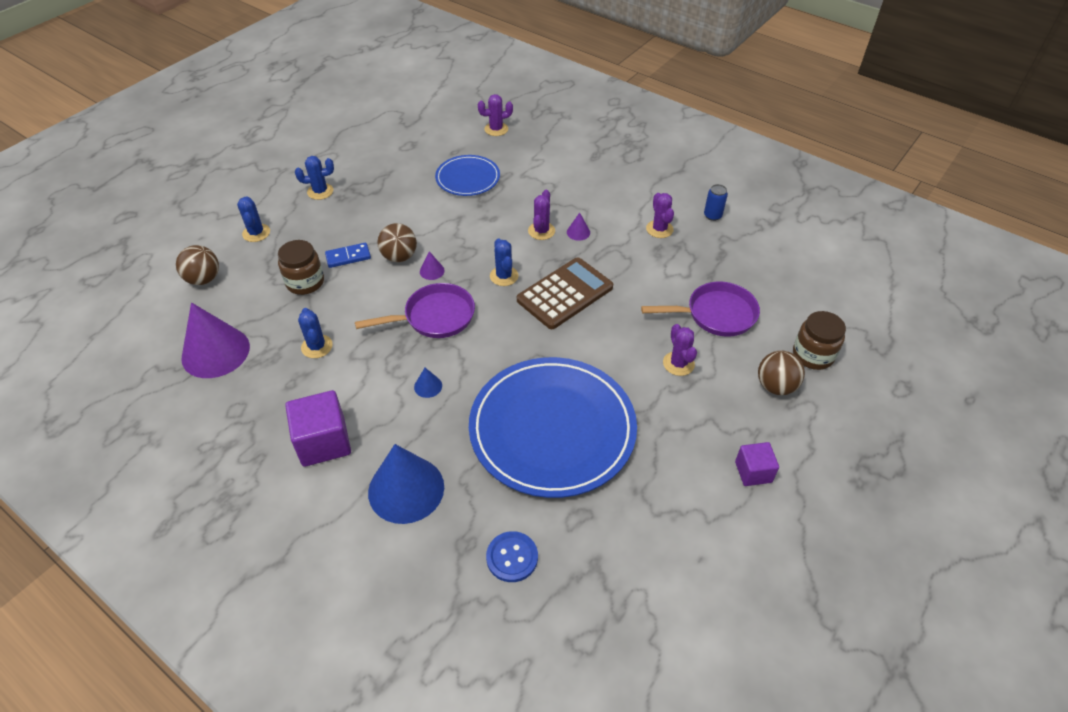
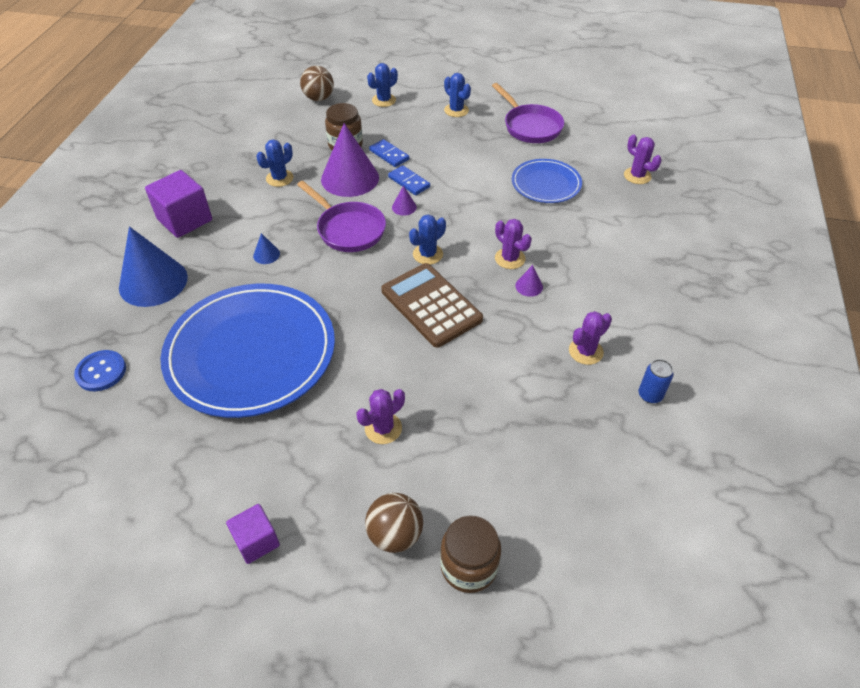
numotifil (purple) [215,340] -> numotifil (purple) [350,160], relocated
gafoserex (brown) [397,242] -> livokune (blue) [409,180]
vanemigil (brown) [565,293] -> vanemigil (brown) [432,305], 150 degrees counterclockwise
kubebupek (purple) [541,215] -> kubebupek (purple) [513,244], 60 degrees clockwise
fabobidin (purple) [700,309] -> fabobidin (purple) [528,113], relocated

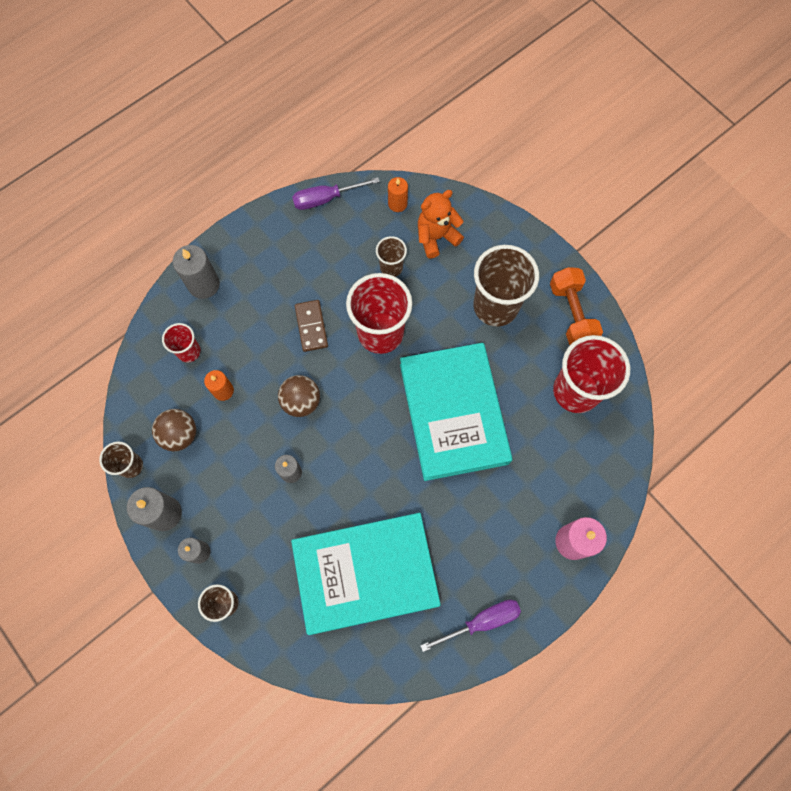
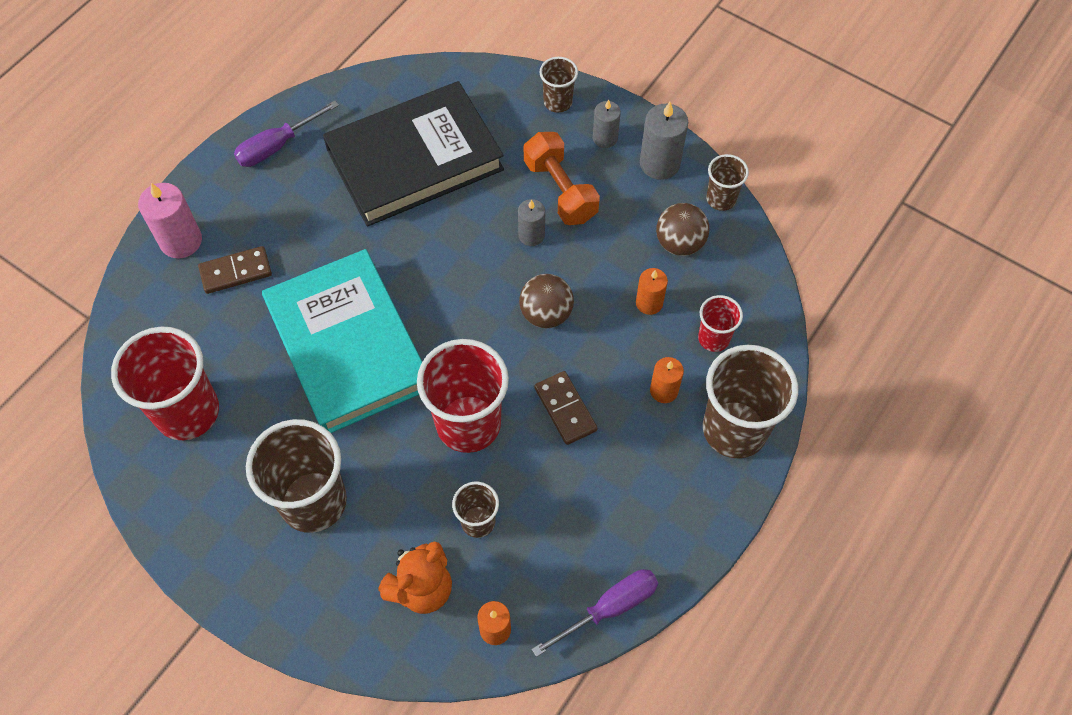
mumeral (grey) [196,272] -> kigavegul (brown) [750,401]
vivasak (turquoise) [366,574] -> vivasak (black) [413,154]
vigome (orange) [576,306] -> vigome (orange) [562,178], relocated
none -> livokune (brown) [235,270]
none -> mumeral (orange) [667,380]

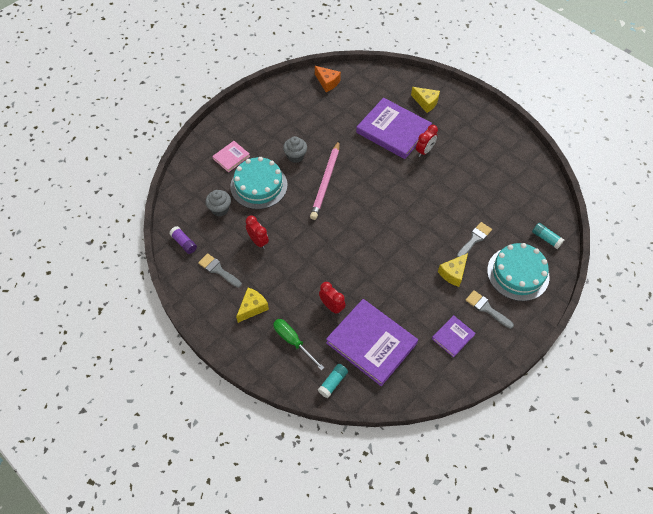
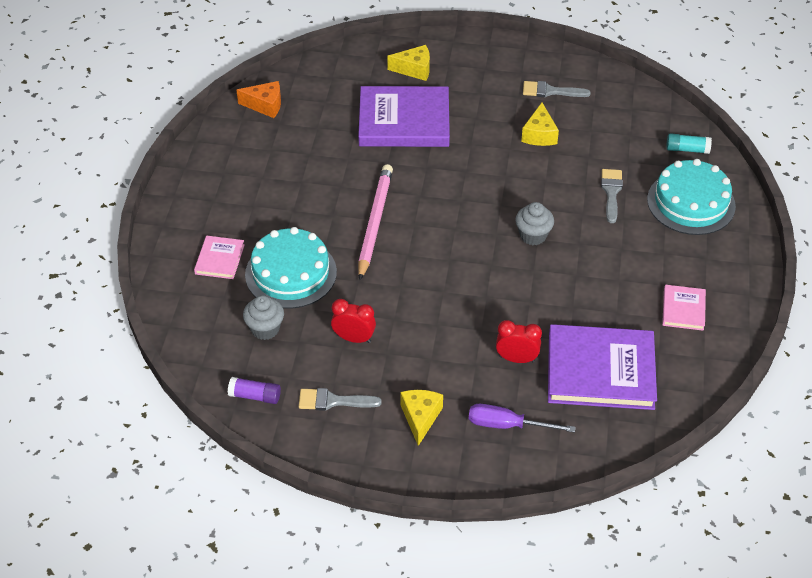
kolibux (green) [299,344] -> kolibux (purple) [522,418]
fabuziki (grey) [295,149] -> fabuziki (grey) [534,223], relocated
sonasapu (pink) [325,180] -> sonasapu (pink) [375,222], 150 degrees counterclockwise
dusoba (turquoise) [333,381] -> none
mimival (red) [427,141] -> none
vivasak (purple) [453,336] -> vivasak (pink) [684,308]
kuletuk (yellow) [453,270] -> kuletuk (yellow) [540,124], relocated
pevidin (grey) [490,309] -> pevidin (grey) [557,89], relocated

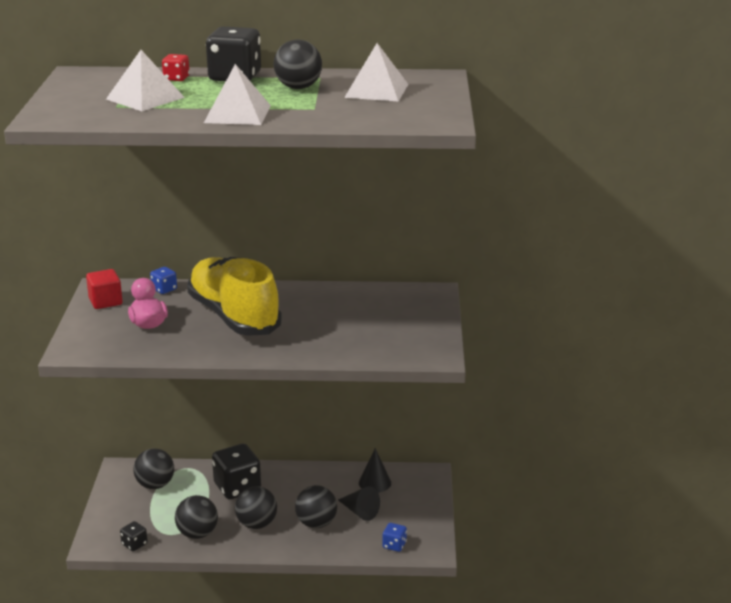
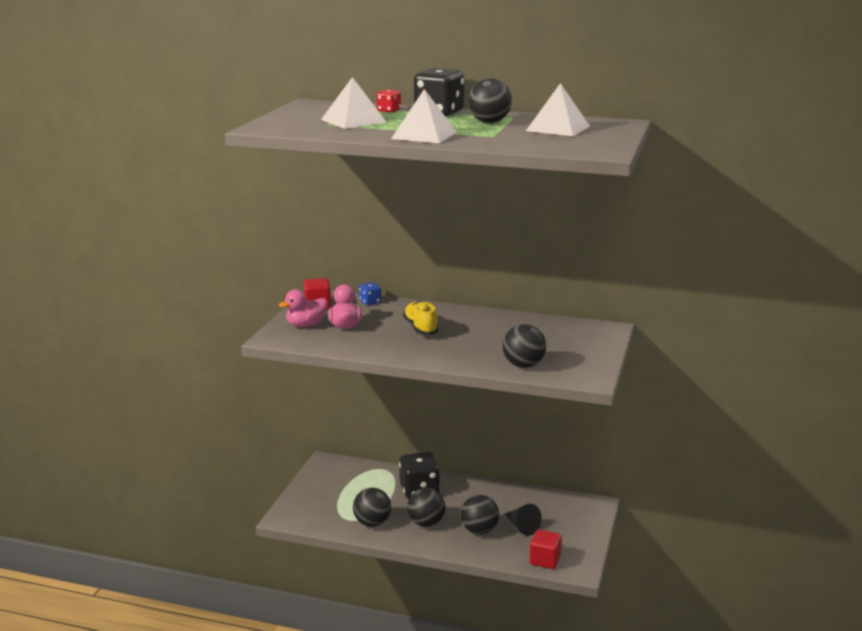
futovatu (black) [134,536] -> none
gafoserex (black) [153,468] -> gafoserex (black) [524,346], relocated
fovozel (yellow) [234,296] -> fovozel (yellow) [421,318], x0.50
numotifil (black) [375,470] -> none
futovatu (blue) [395,537] -> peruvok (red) [545,549]
none -> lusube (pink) [303,308]

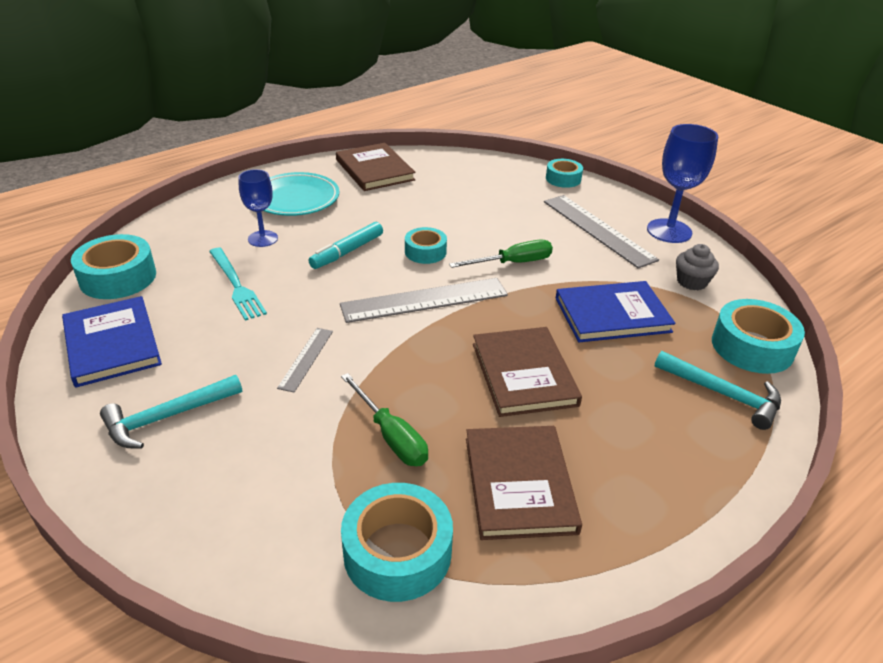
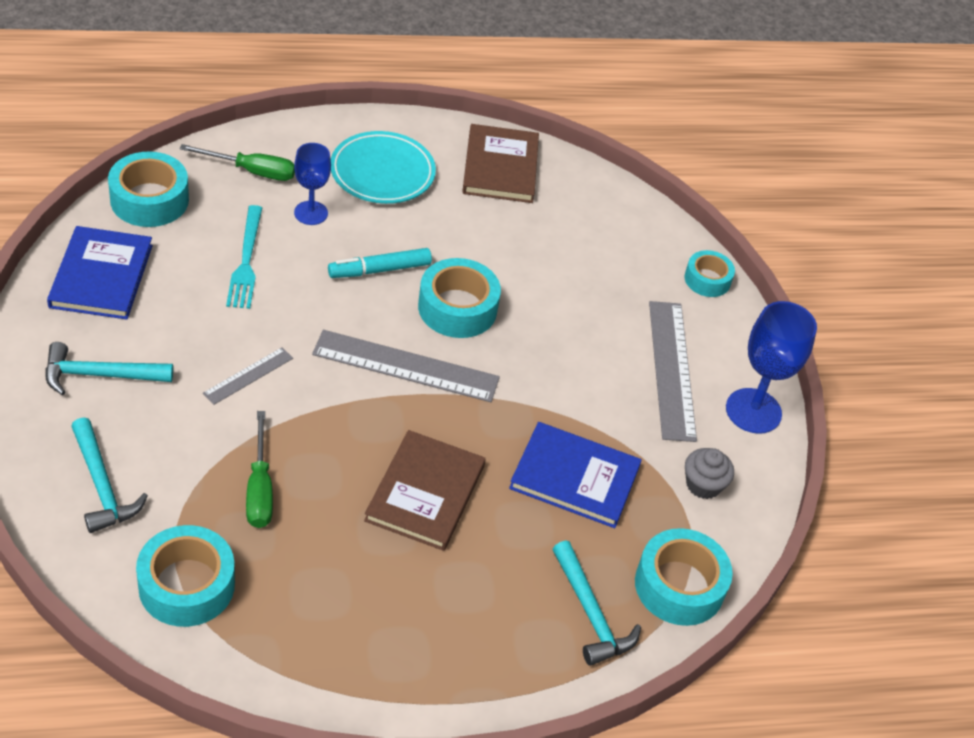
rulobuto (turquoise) [426,245] -> rulobuto (turquoise) [459,298], x1.62
kolibux (green) [501,254] -> kolibux (green) [237,162], relocated
vivasak (brown) [524,483] -> none
none -> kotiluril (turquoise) [109,475]

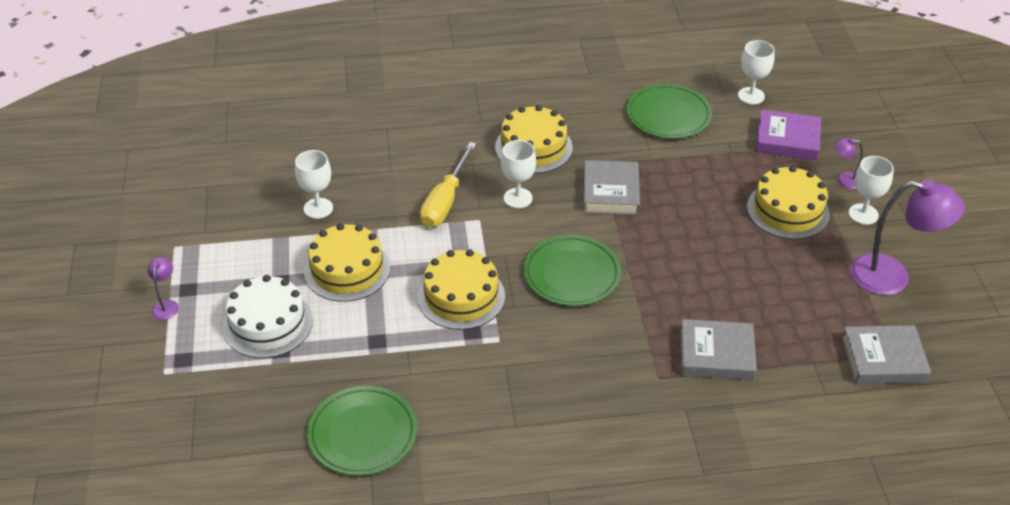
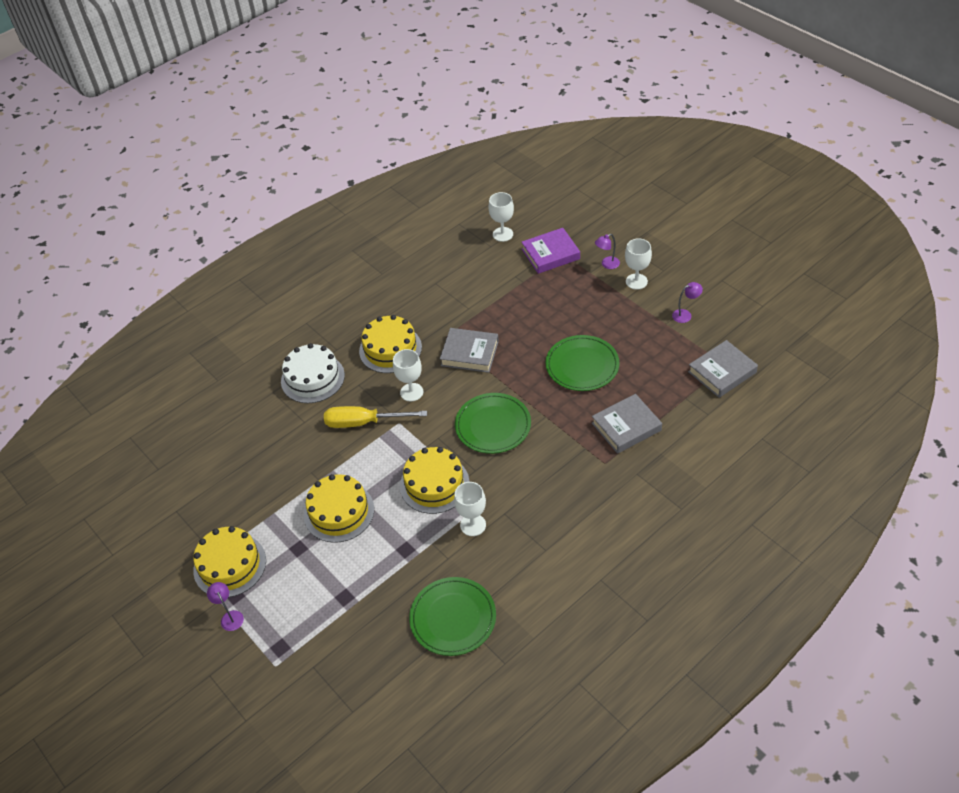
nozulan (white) [268,316] -> nozulan (white) [313,373], relocated
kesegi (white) [314,184] -> kesegi (white) [470,509], relocated
kolibux (yellow) [448,185] -> kolibux (yellow) [375,417], 105 degrees clockwise
vivasak (grey) [612,187] -> vivasak (grey) [469,350], 45 degrees counterclockwise
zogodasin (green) [669,111] -> zogodasin (green) [582,363], relocated
nozulan (yellow) [788,202] -> nozulan (yellow) [229,561], relocated
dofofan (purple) [907,237] -> dofofan (purple) [687,302], x0.45

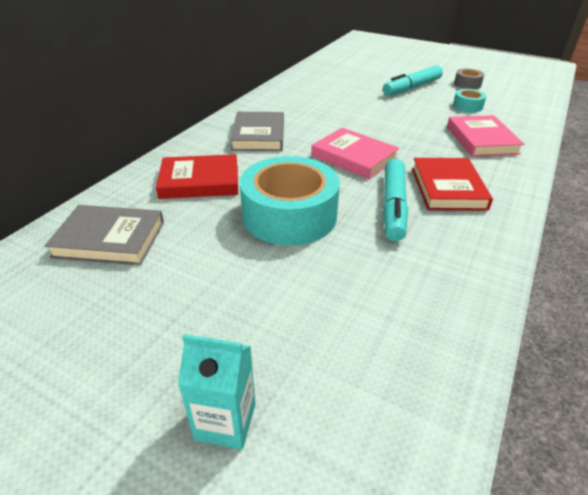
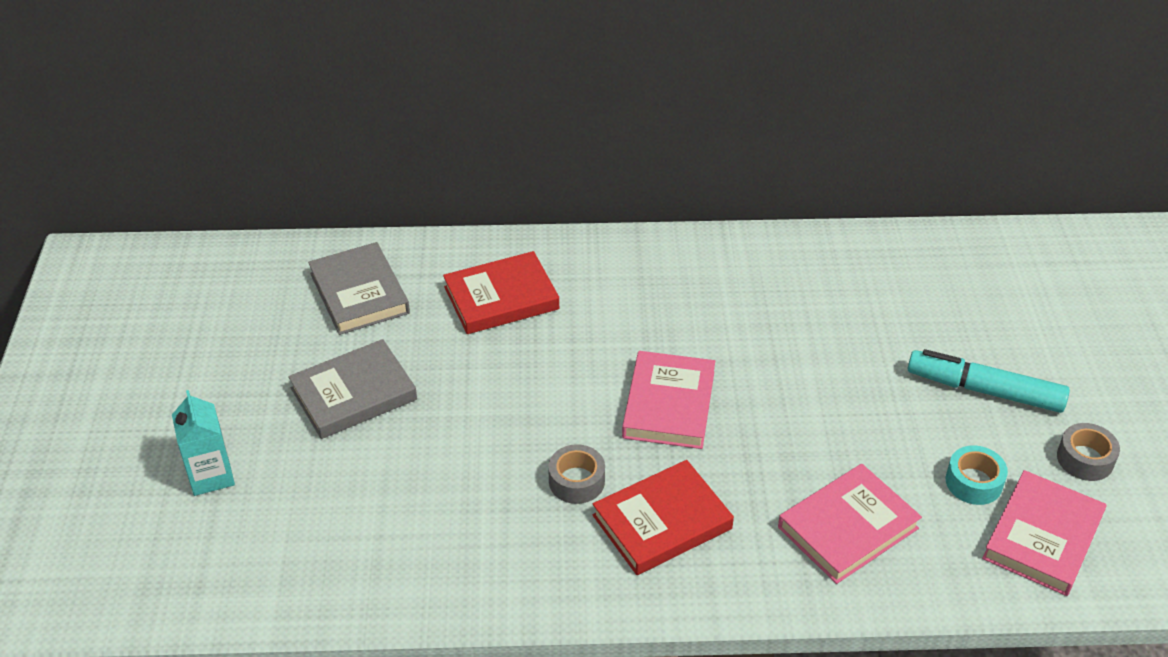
vivasak (red) [197,176] -> vivasak (red) [501,292], 75 degrees counterclockwise
vivasak (grey) [257,131] -> vivasak (grey) [352,389], relocated
rulobuto (turquoise) [290,201] -> none
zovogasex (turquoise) [395,200] -> rulobuto (grey) [576,474]
none -> vivasak (pink) [1044,533]

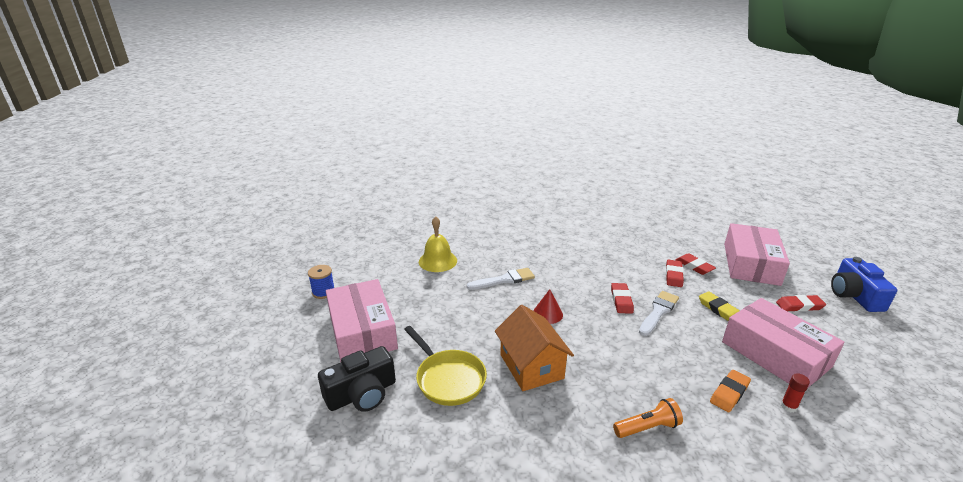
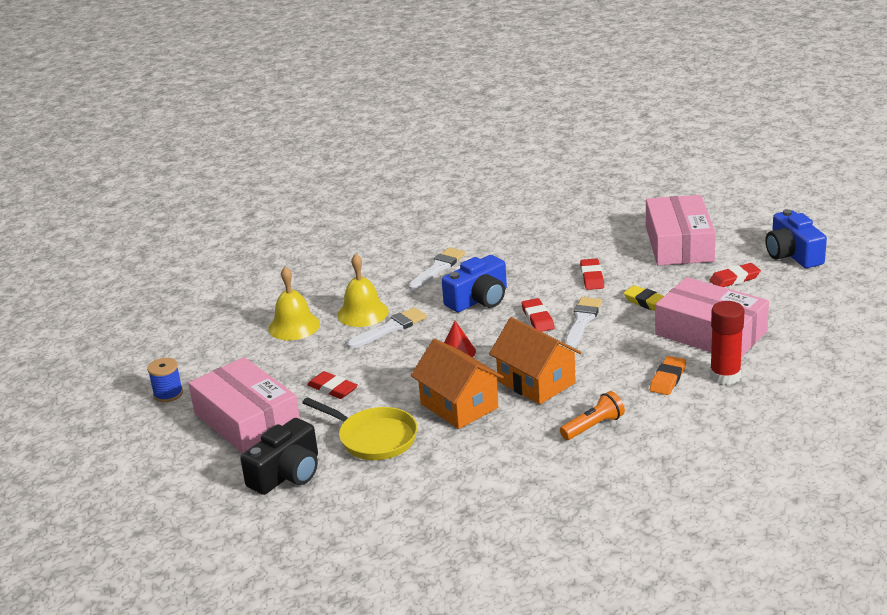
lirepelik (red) [696,264] -> lirepelik (red) [332,385], relocated
dusoba (red) [795,392] -> dusoba (red) [727,343], x1.98
none -> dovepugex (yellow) [363,290]
none -> pevidin (white) [437,268]
none -> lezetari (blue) [474,283]
none -> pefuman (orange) [535,360]

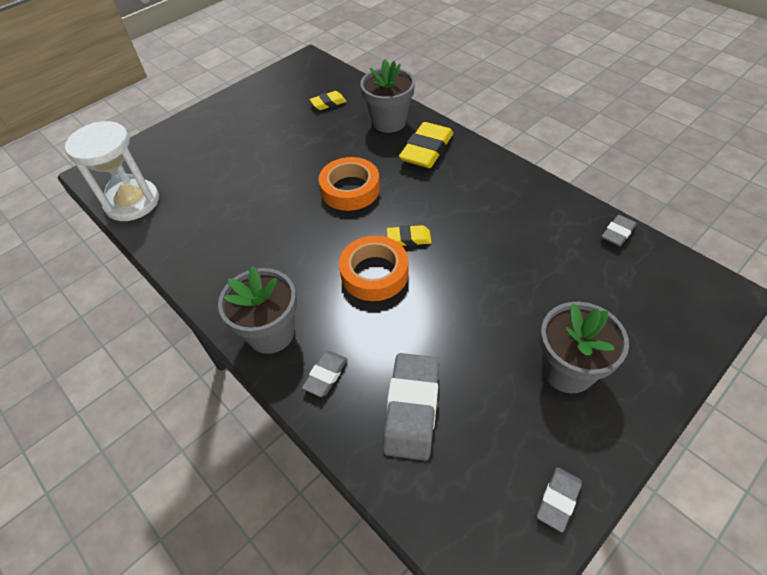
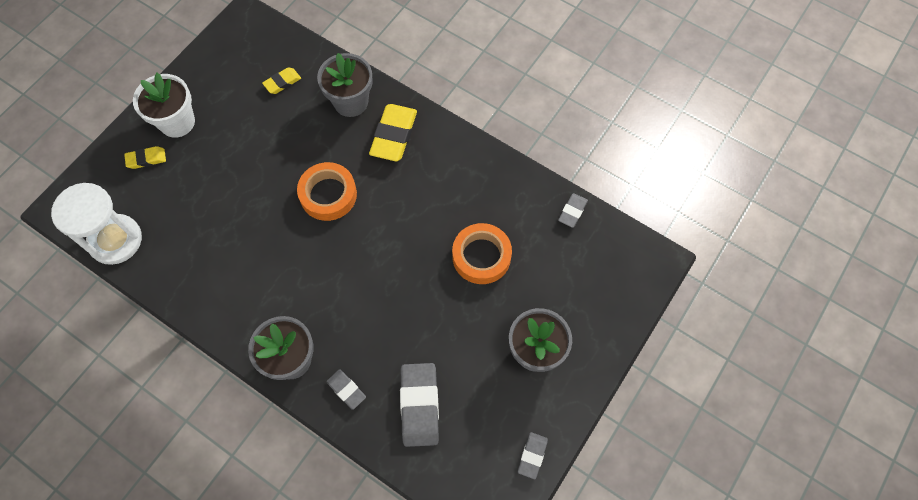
lirepelik (grey) [325,374] -> lirepelik (grey) [346,389], 60 degrees counterclockwise
rulobuto (orange) [374,268] -> rulobuto (orange) [482,253], relocated
lirepelik (yellow) [409,235] -> lirepelik (yellow) [145,157], relocated
none -> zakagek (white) [164,105]

